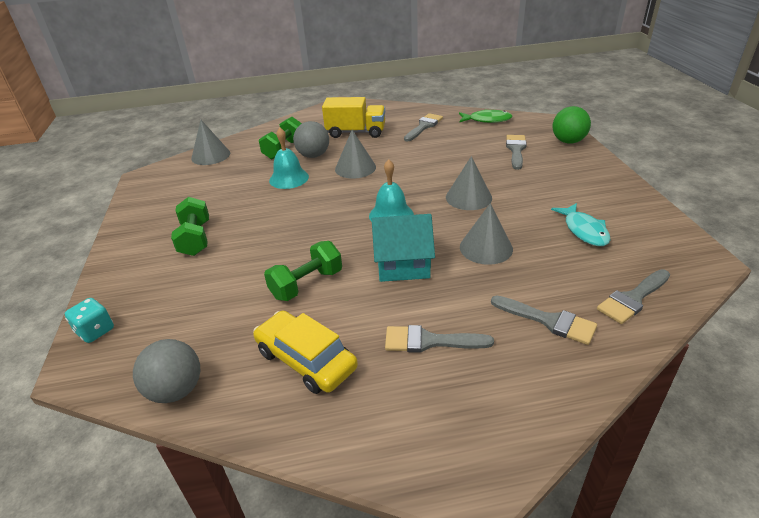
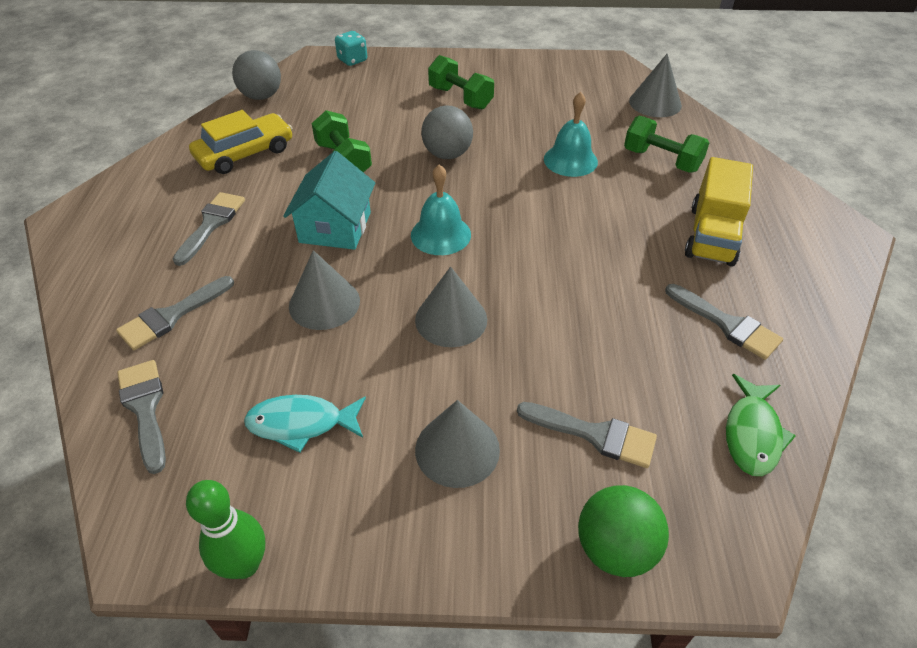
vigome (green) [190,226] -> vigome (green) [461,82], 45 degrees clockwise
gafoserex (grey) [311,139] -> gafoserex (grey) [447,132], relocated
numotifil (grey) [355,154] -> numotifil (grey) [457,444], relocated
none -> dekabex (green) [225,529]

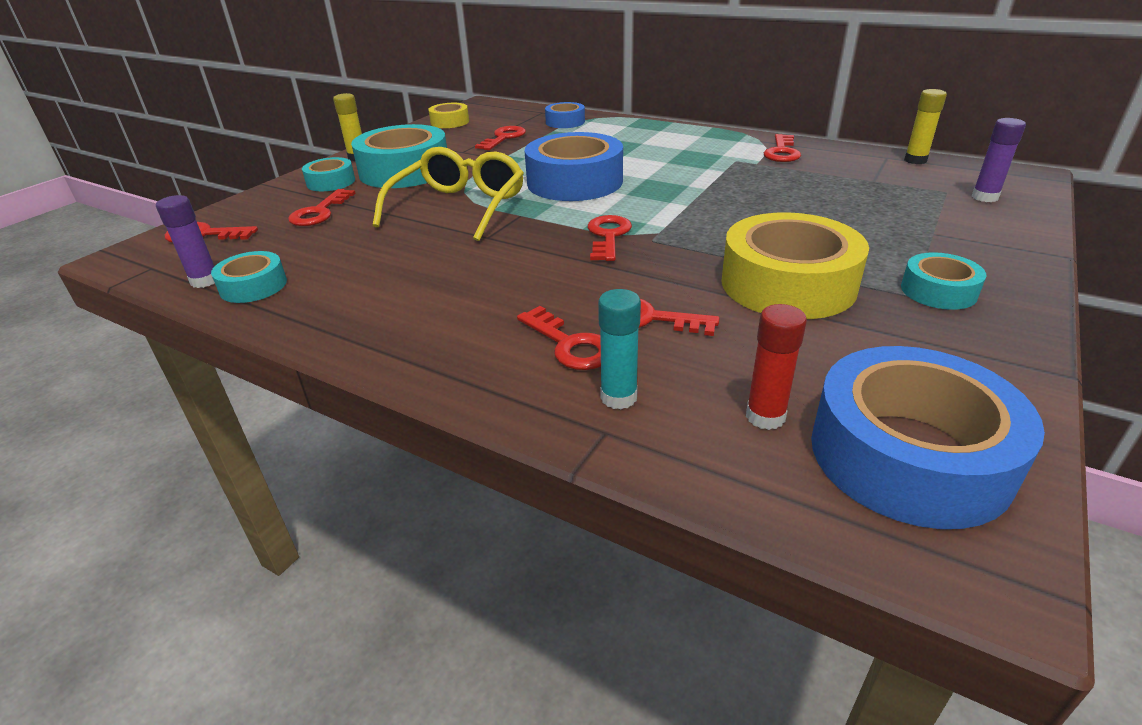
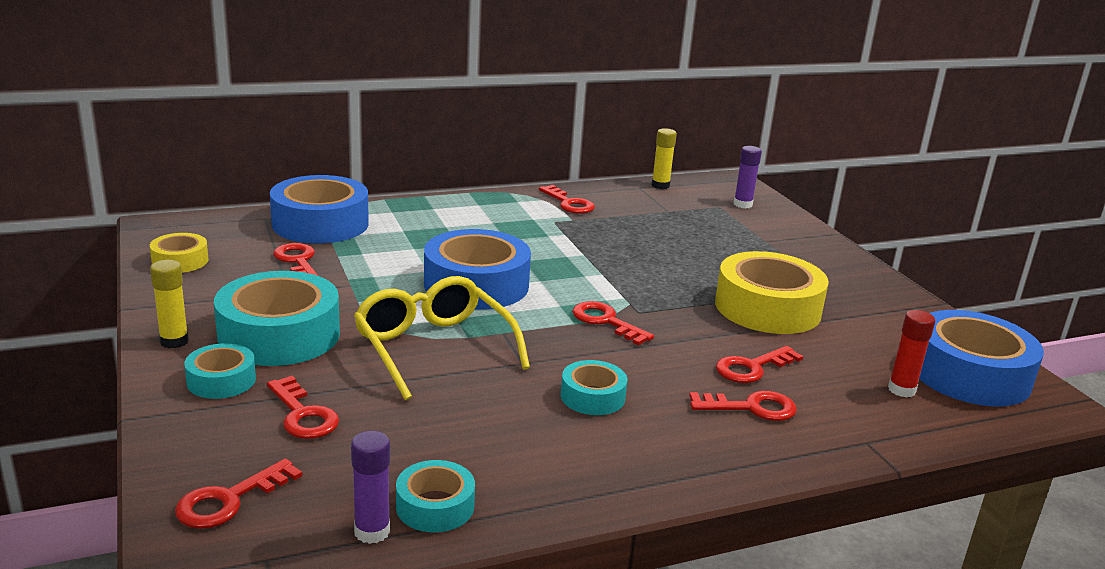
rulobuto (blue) [565,115] -> rulobuto (blue) [319,209], x1.95
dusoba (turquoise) [619,349] -> none
rulobuto (turquoise) [943,281] -> rulobuto (turquoise) [594,387], relocated

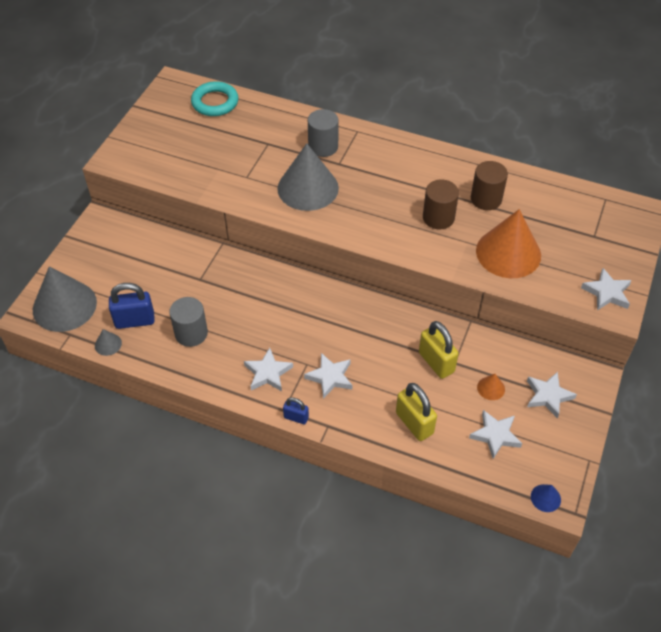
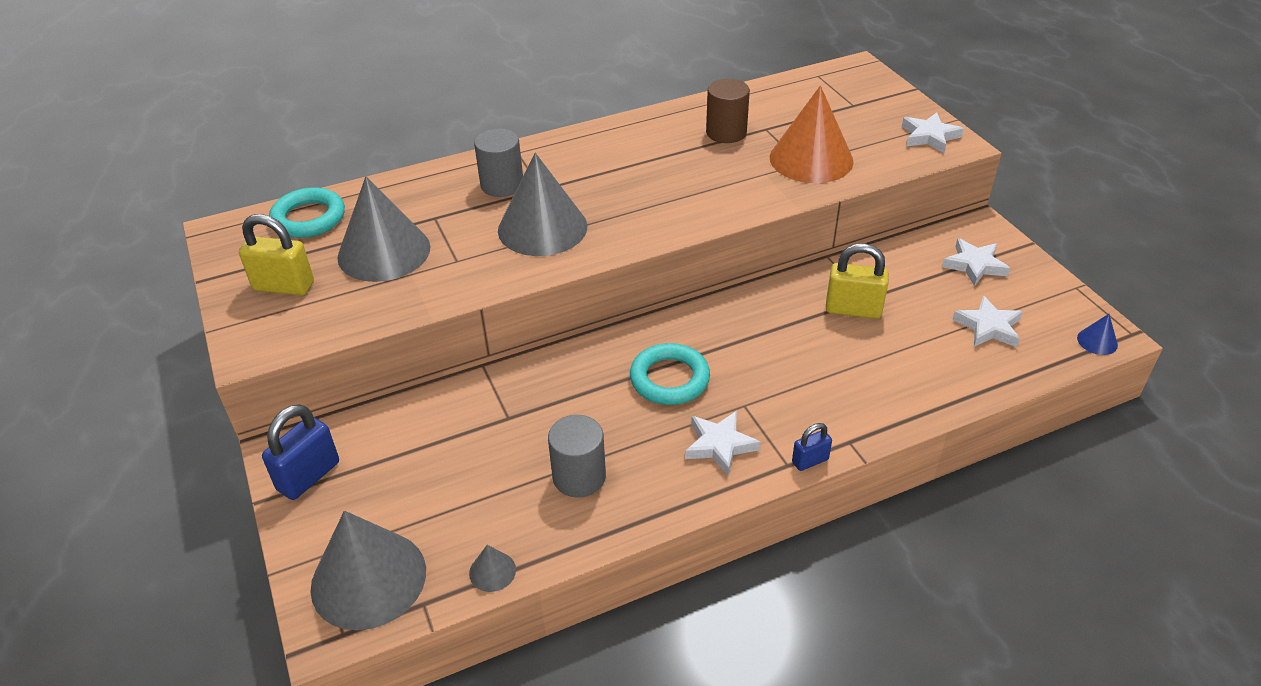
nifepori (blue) [132,306] -> nifepori (blue) [300,452], relocated
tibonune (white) [328,376] -> none
nifepori (yellow) [416,412] -> nifepori (yellow) [276,255], relocated
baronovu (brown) [441,204] -> none
numotifil (orange) [491,387] -> none
none -> numotifil (grey) [383,229]
none -> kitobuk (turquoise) [670,374]

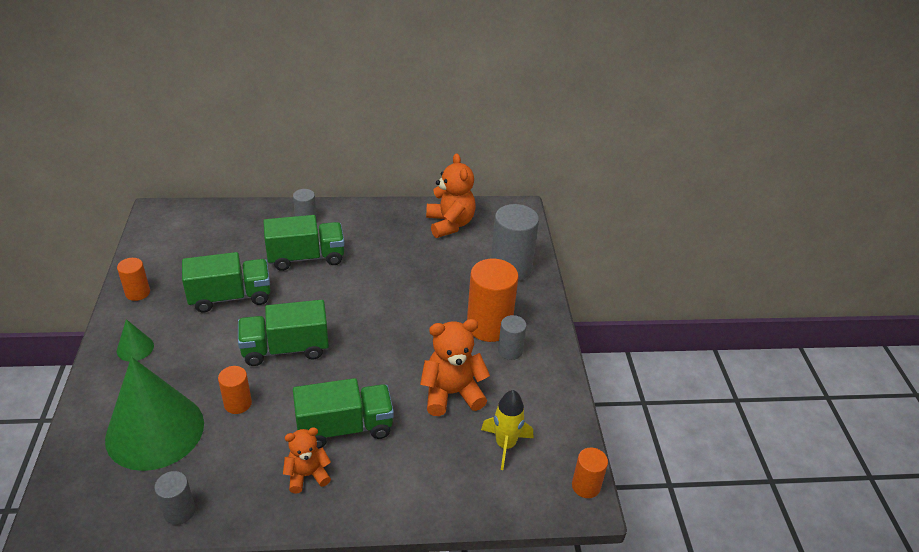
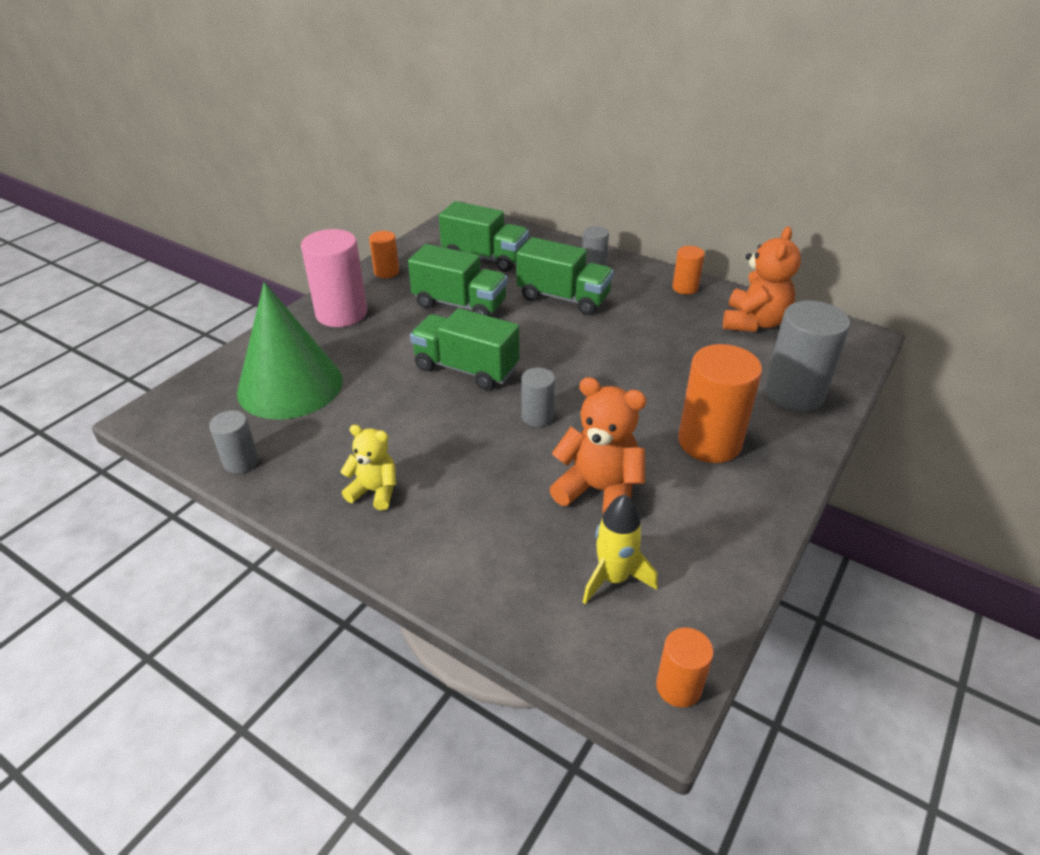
numotifil (green) [135,340] -> baronovu (pink) [334,278]
baronovu (orange) [235,390] -> baronovu (orange) [688,270], relocated
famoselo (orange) [307,460] -> famoselo (yellow) [368,467]
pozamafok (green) [343,413] -> pozamafok (green) [484,236], relocated
baronovu (grey) [512,337] -> baronovu (grey) [538,397], relocated

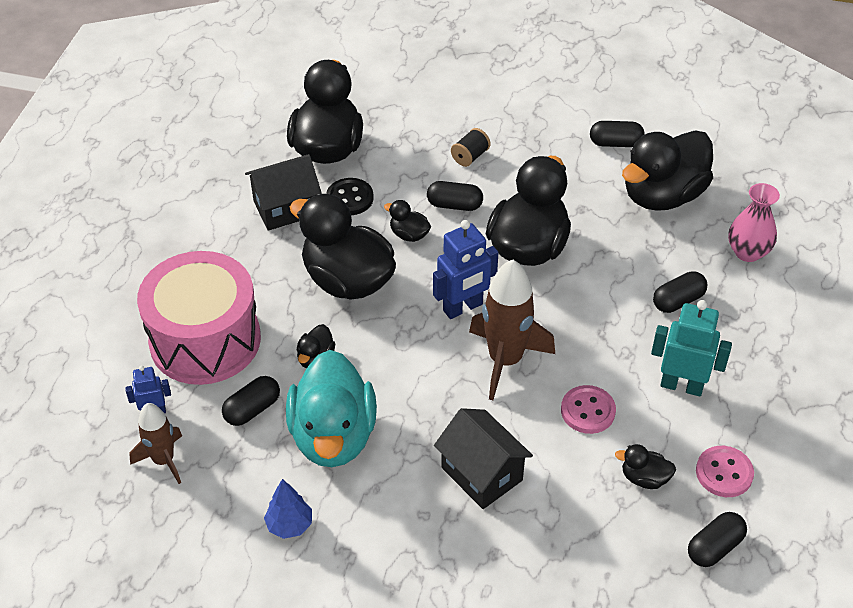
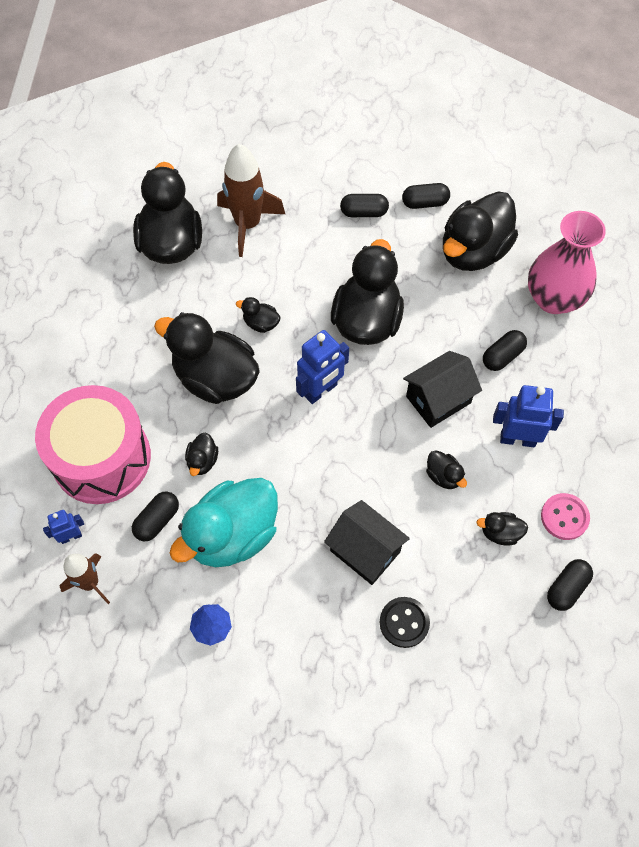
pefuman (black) [283,192] -> pefuman (black) [442,389], relocated
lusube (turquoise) [331,408] -> lusube (turquoise) [224,522], 60 degrees clockwise
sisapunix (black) [350,196] -> sisapunix (black) [405,622], relocated
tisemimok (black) [455,196] -> tisemimok (black) [364,205], relocated
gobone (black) [471,147] -> none
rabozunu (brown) [512,330] -> rabozunu (brown) [251,200], relocated
sisapunix (pink) [588,409] -> lusube (black) [446,469]
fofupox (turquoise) [691,348] -> fofupox (blue) [528,416]
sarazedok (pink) [754,222] -> sarazedok (pink) [567,262], x1.60

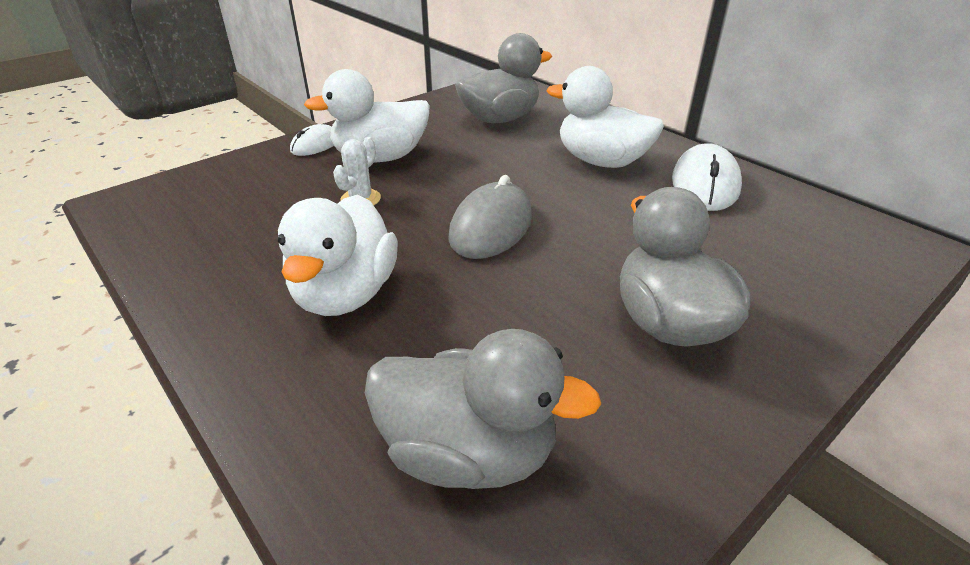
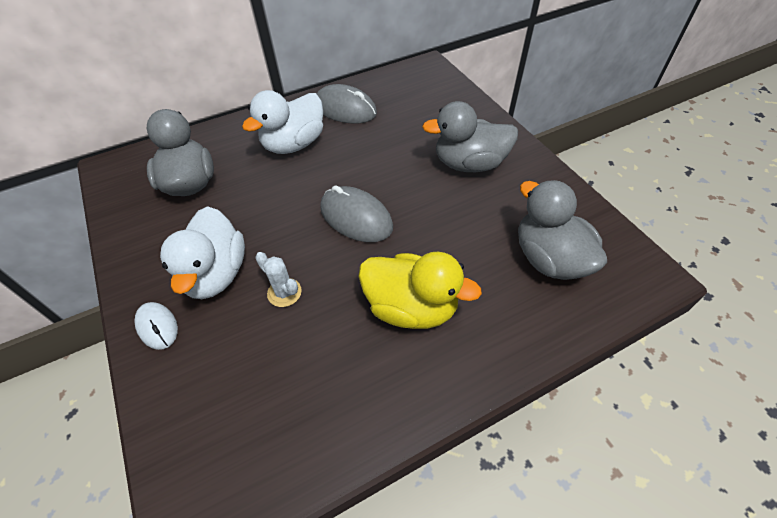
lusube (white) [338,255] -> lusube (yellow) [420,290]
lusube (grey) [483,409] -> lusube (grey) [562,230], 60 degrees counterclockwise
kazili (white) [707,177] -> kazili (grey) [347,103]

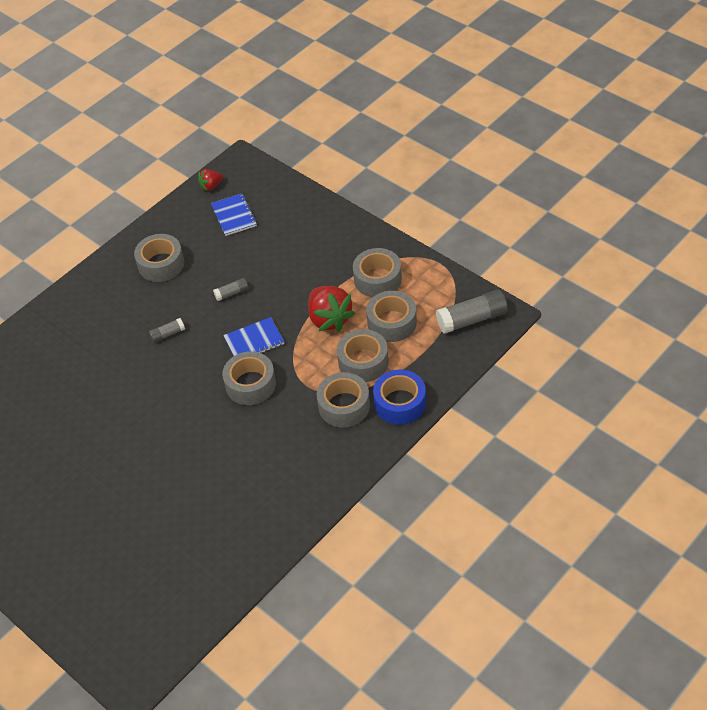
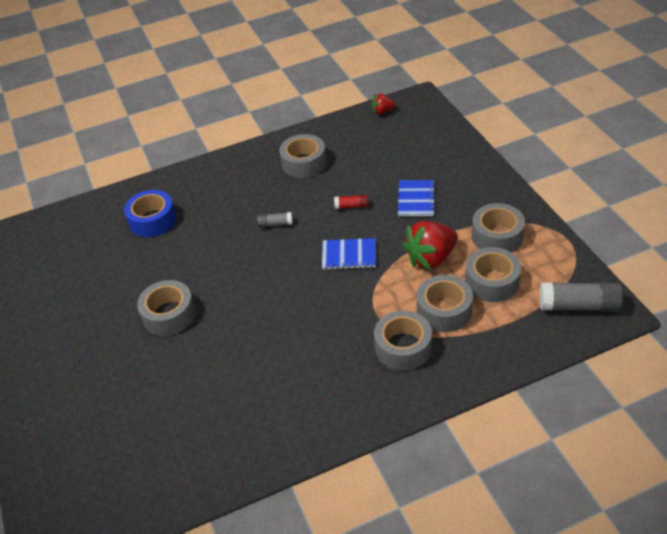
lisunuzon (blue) [234,215] -> lisunuzon (blue) [417,198], relocated
dusoba (grey) [231,289] -> dusoba (red) [351,202]
rulobuto (grey) [249,378] -> rulobuto (grey) [166,308], relocated
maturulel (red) [332,309] -> maturulel (red) [430,245], 60 degrees clockwise
rulobuto (blue) [399,397] -> rulobuto (blue) [150,213], relocated

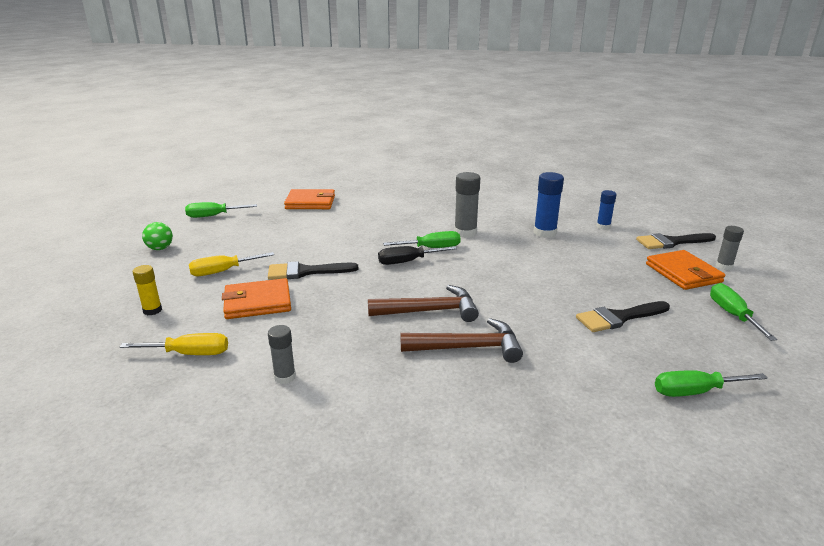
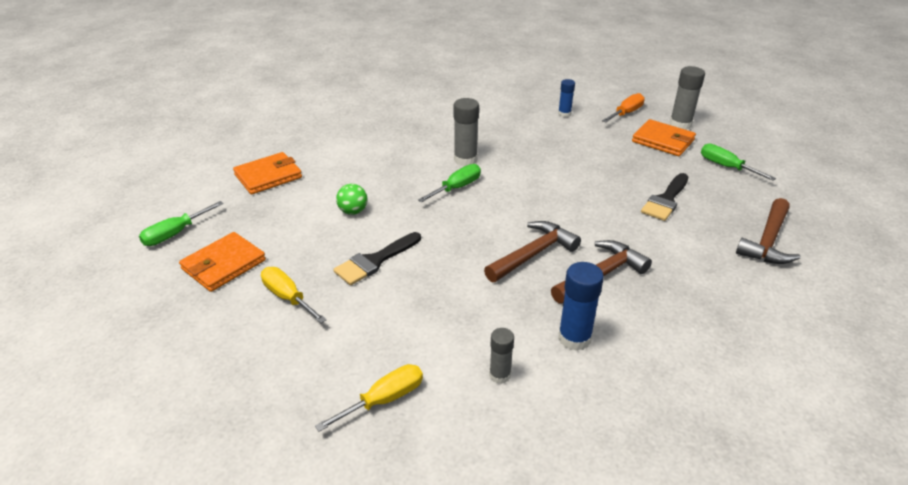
dusoba (yellow) [147,290] -> none
gafoserex (green) [157,236] -> gafoserex (green) [351,199], relocated
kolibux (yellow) [231,264] -> kolibux (yellow) [293,295], 105 degrees clockwise
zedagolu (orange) [256,298] -> zedagolu (orange) [222,262], relocated
kolibux (black) [417,255] -> none
dusoba (blue) [549,205] -> dusoba (blue) [581,306], relocated
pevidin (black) [676,241] -> kolibux (orange) [623,107]
kolibux (green) [711,383] -> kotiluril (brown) [768,231]
dusoba (grey) [730,248] -> dusoba (grey) [687,98], x1.61

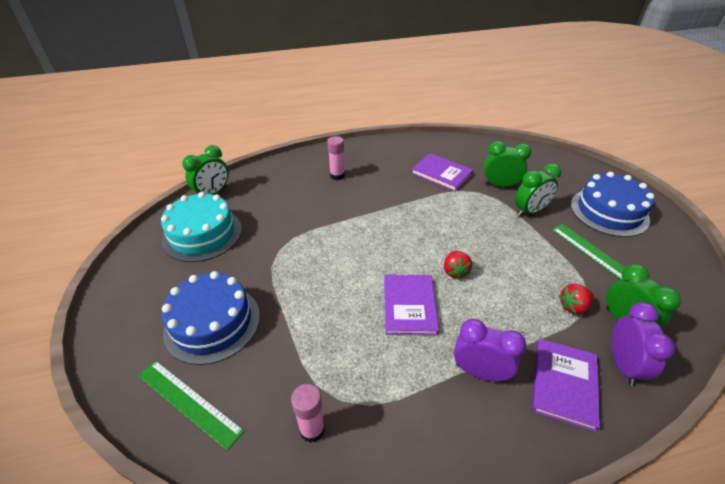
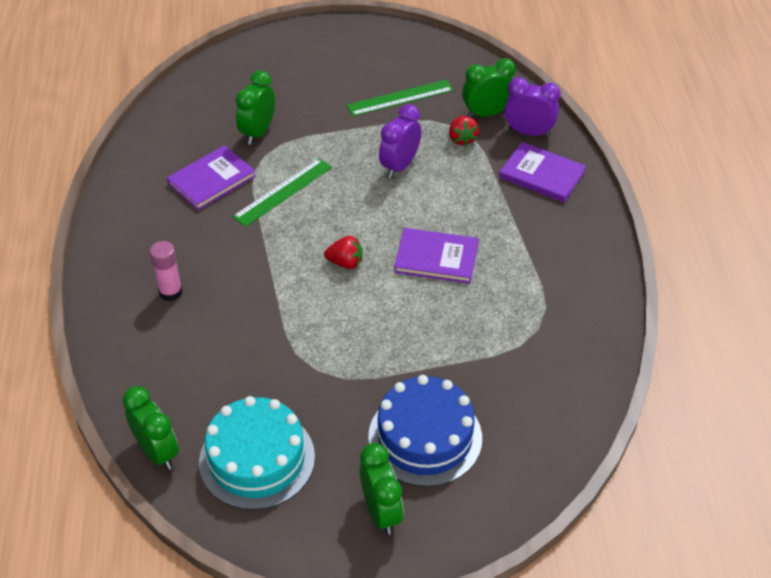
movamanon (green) [191,405] -> movamanon (green) [282,192], relocated
dusoba (pink) [308,413] -> none
maturulel (red) [458,265] -> maturulel (red) [343,252], relocated
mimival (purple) [490,350] -> mimival (purple) [400,141], relocated
mimival (green) [538,190] -> mimival (green) [381,489], relocated
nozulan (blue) [612,204] -> none

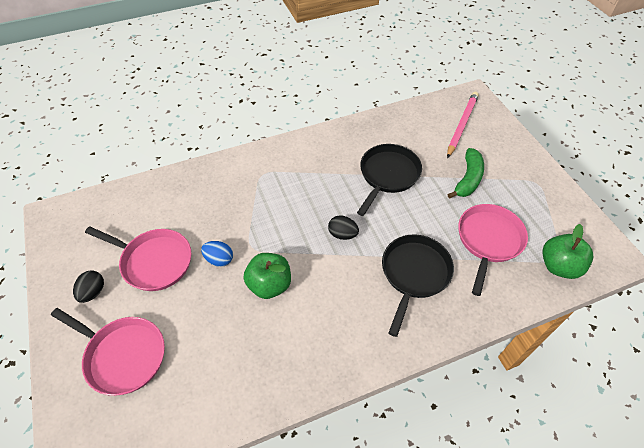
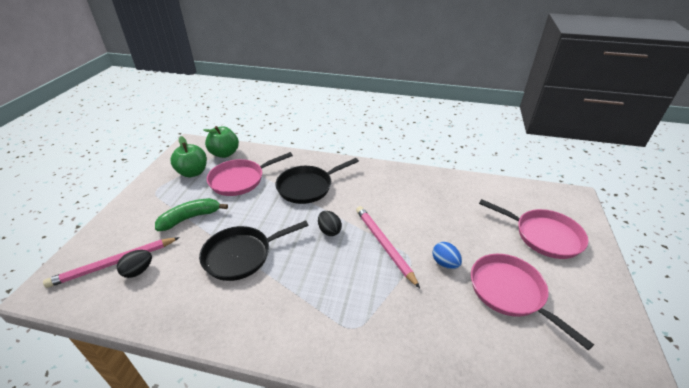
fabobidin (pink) [108,352] -> fabobidin (pink) [533,229], 150 degrees clockwise
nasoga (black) [88,286] -> nasoga (black) [134,264], relocated
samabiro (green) [267,276] -> samabiro (green) [188,156], relocated
none -> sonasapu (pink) [388,247]

